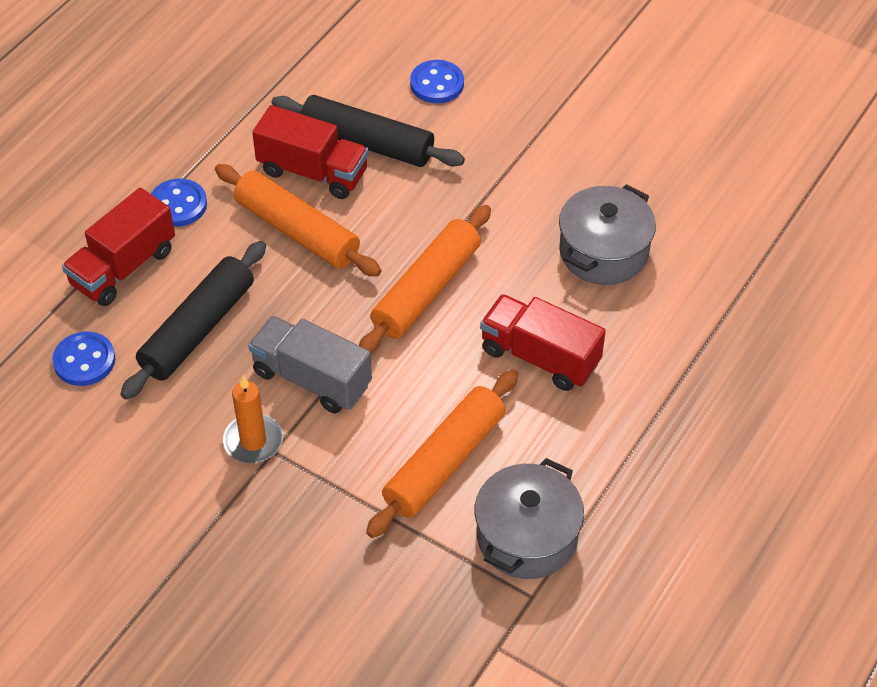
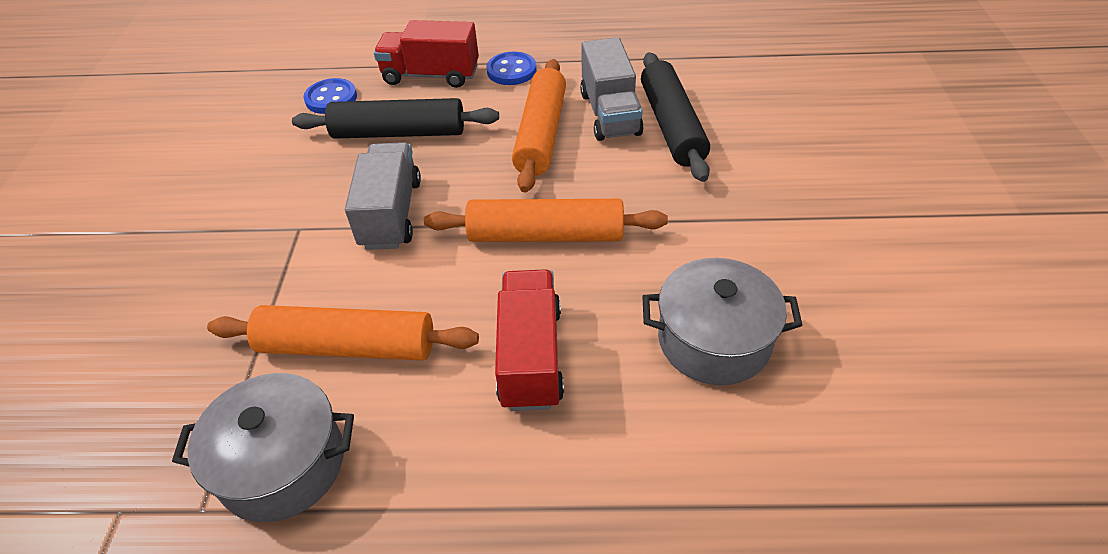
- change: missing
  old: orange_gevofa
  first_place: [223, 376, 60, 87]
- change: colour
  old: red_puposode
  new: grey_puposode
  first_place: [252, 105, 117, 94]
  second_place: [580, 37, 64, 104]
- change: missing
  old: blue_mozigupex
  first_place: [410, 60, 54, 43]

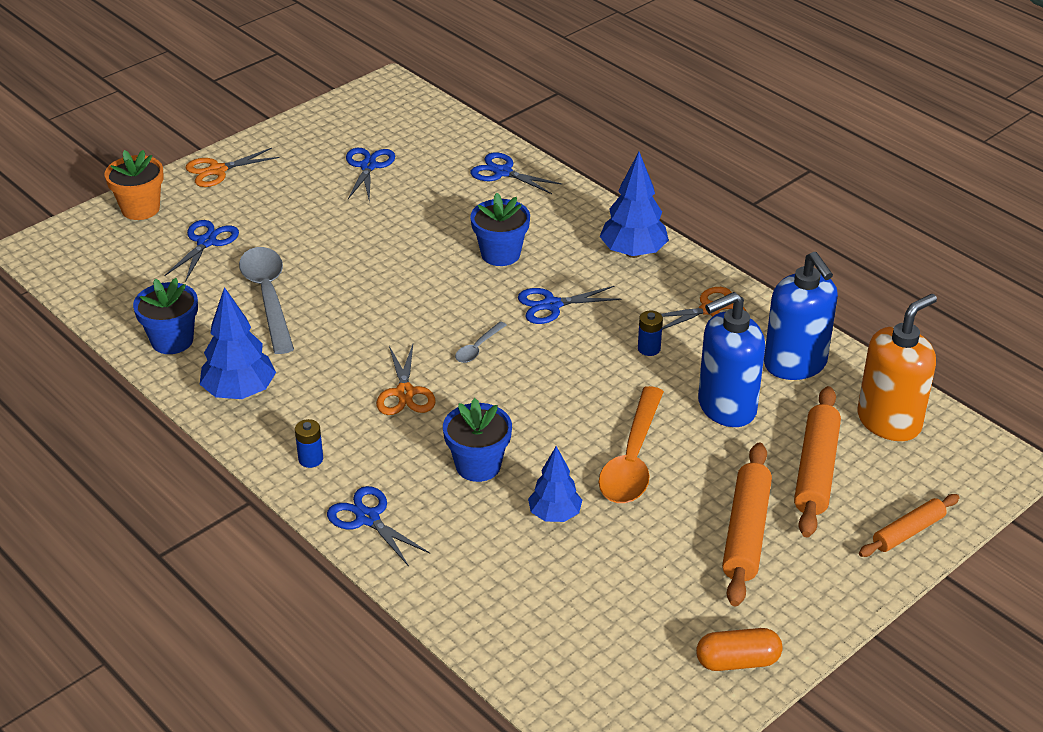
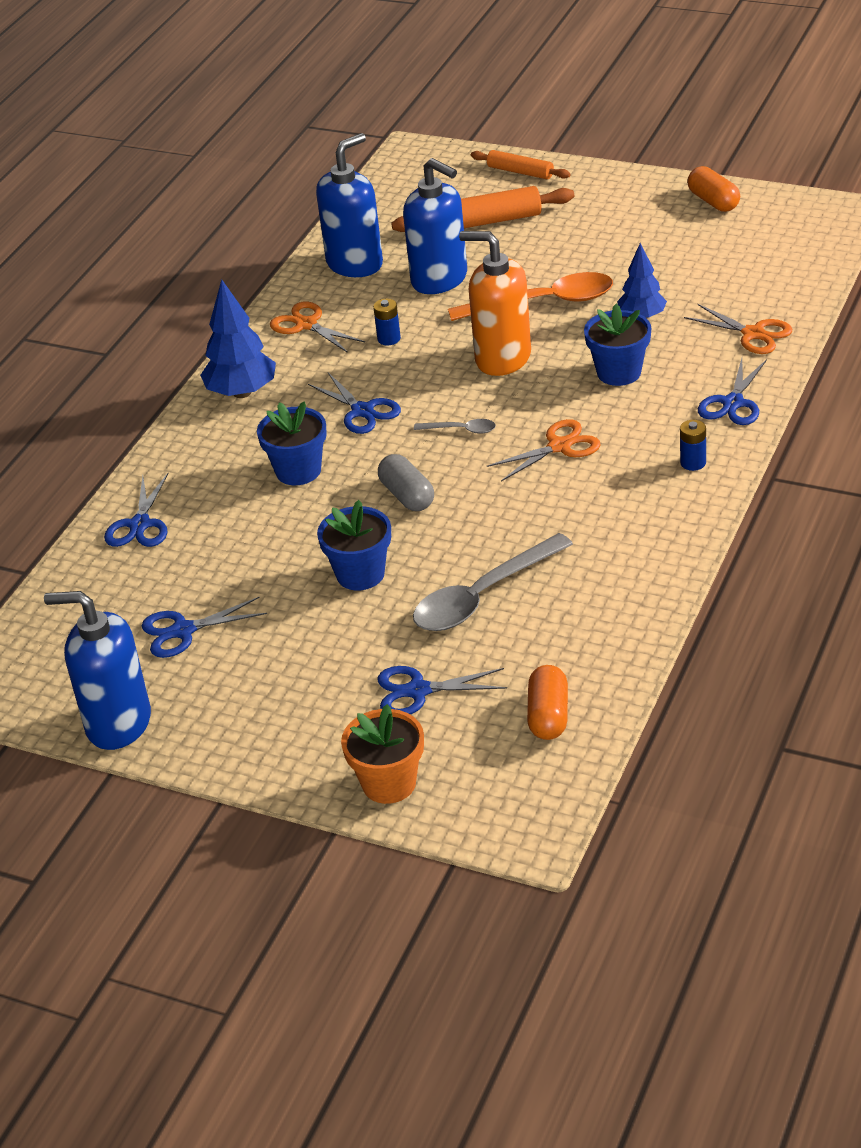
- change: relocated
  old: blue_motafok
  first_place: [133, 278, 65, 76]
  second_place: [317, 500, 74, 90]
- change: relocated
  old: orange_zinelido
  first_place: [185, 148, 95, 39]
  second_place: [684, 304, 108, 50]
- change: missing
  old: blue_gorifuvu
  first_place: [200, 287, 76, 112]
- change: missing
  old: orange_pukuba
  first_place: [722, 443, 50, 163]
- change: relocated
  old: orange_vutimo
  first_place: [857, 294, 80, 147]
  second_place: [459, 231, 72, 145]
- change: appeared
  new: blue_vutimo
  second_place: [44, 591, 107, 159]
- change: appeared
  new: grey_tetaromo
  second_place: [378, 454, 56, 57]
- change: appeared
  new: orange_tetaromo
  second_place: [527, 665, 41, 75]

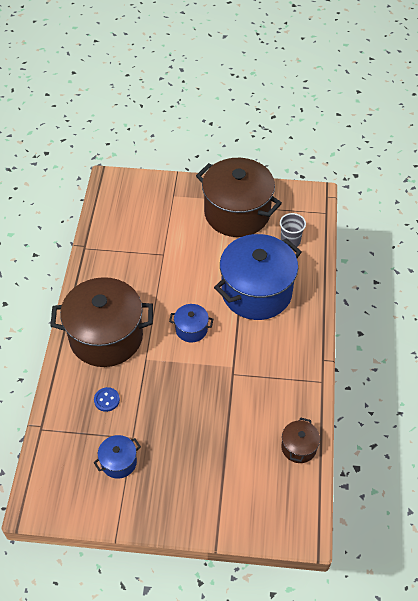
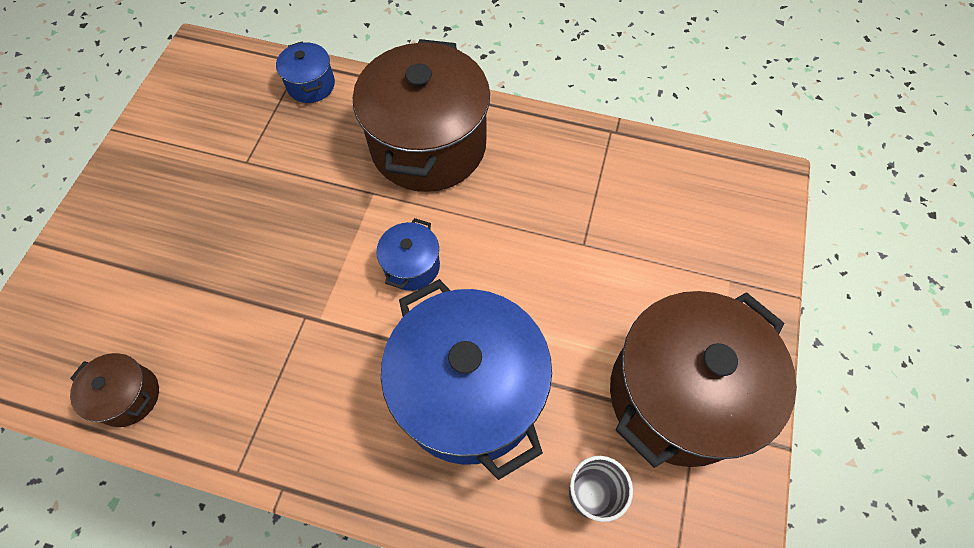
- change: relocated
  old: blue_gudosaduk
  first_place: [93, 435, 48, 44]
  second_place: [276, 42, 59, 61]
- change: missing
  old: blue_mozigupex
  first_place: [94, 387, 26, 25]

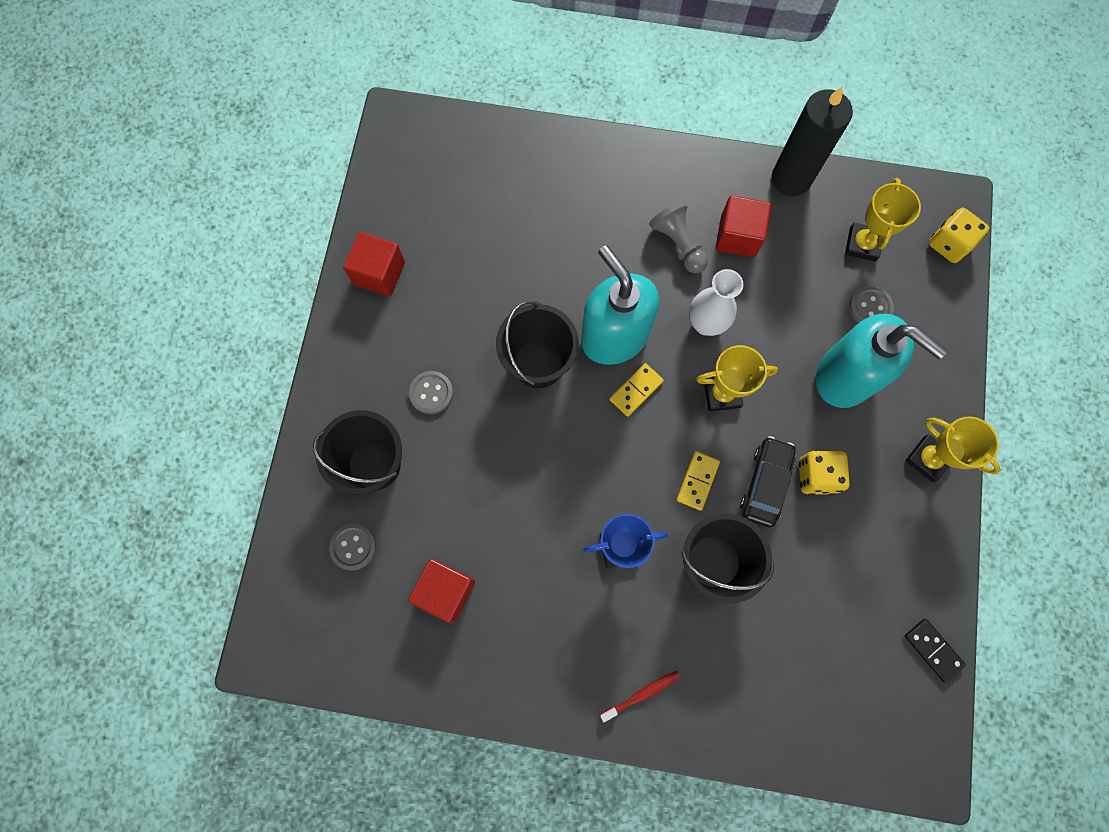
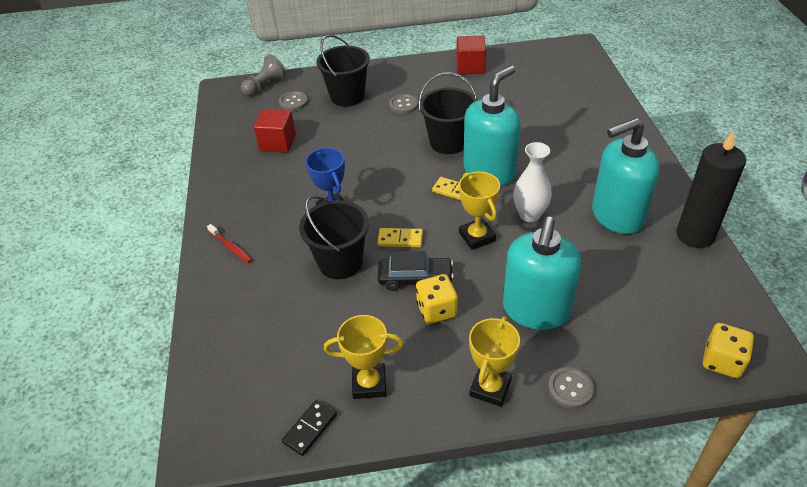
- change: relocated
  old: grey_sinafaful
  first_place: [649, 201, 59, 72]
  second_place: [241, 54, 45, 42]
- change: exchanged
  old: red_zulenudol
  new: turquoise_vutimo
  first_place: [716, 195, 55, 63]
  second_place: [592, 118, 68, 116]
- change: relocated
  old: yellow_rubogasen
  first_place: [845, 178, 76, 84]
  second_place: [324, 315, 80, 84]
- change: relocated
  old: grey_mozigupex
  first_place: [849, 286, 45, 37]
  second_place: [548, 367, 46, 42]

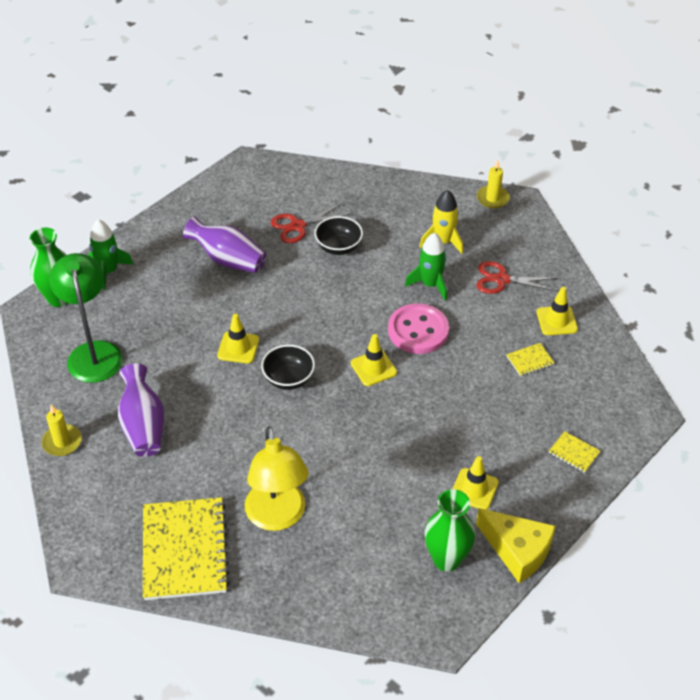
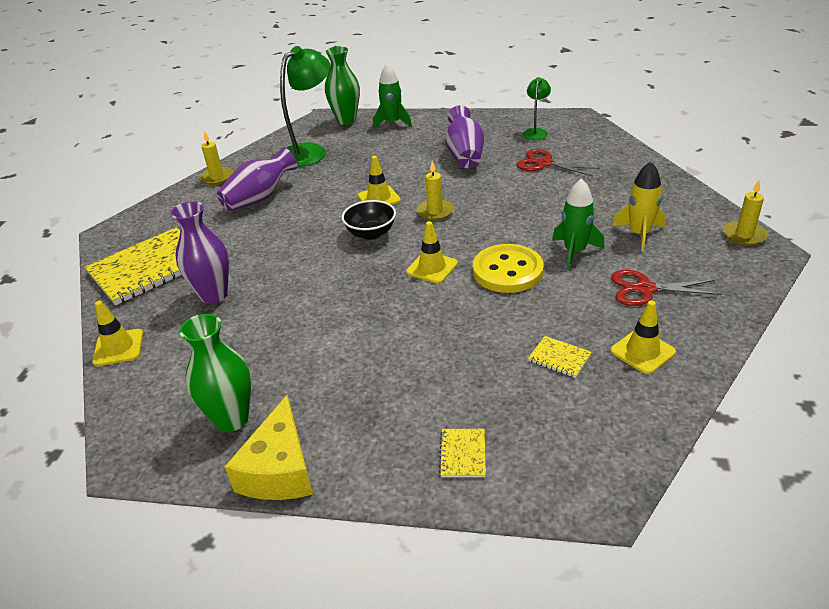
- change: exchanged
  old: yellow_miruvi
  new: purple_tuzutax
  first_place: [245, 427, 64, 104]
  second_place: [170, 201, 59, 103]
- change: missing
  old: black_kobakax
  first_place: [314, 216, 49, 39]
- change: colour
  old: pink_mozigupex
  new: yellow_mozigupex
  first_place: [388, 304, 61, 50]
  second_place: [473, 244, 71, 49]
- change: relocated
  old: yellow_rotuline
  first_place: [453, 456, 46, 54]
  second_place: [92, 301, 51, 65]
- change: spun
  old: red_zinelido
  first_place: [477, 261, 80, 33]
  second_place: [611, 270, 110, 36]
  degrees: -60
- change: appeared
  new: yellow_gevofa
  second_place: [417, 161, 37, 60]
- change: appeared
  new: green_miruvi
  second_place: [523, 77, 28, 63]

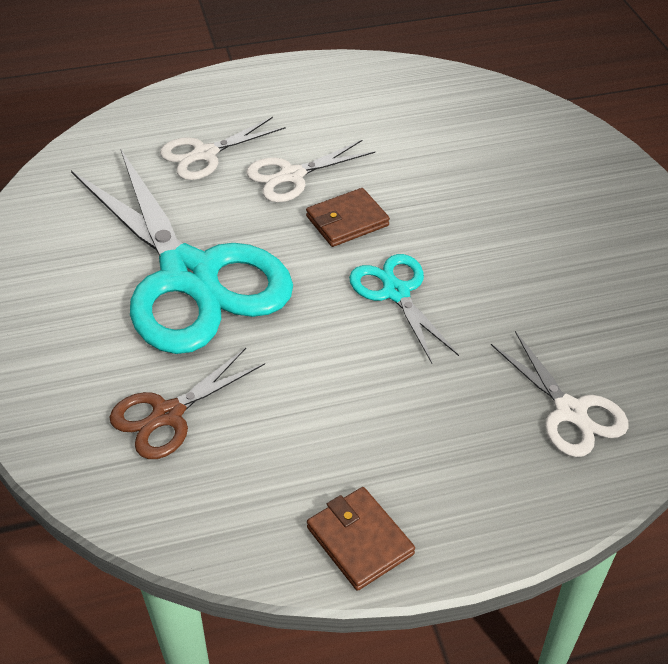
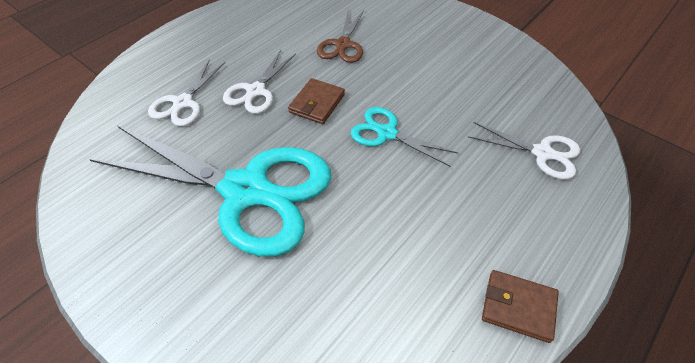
- change: relocated
  old: brown_zinelido
  first_place: [109, 348, 156, 111]
  second_place: [317, 10, 47, 53]

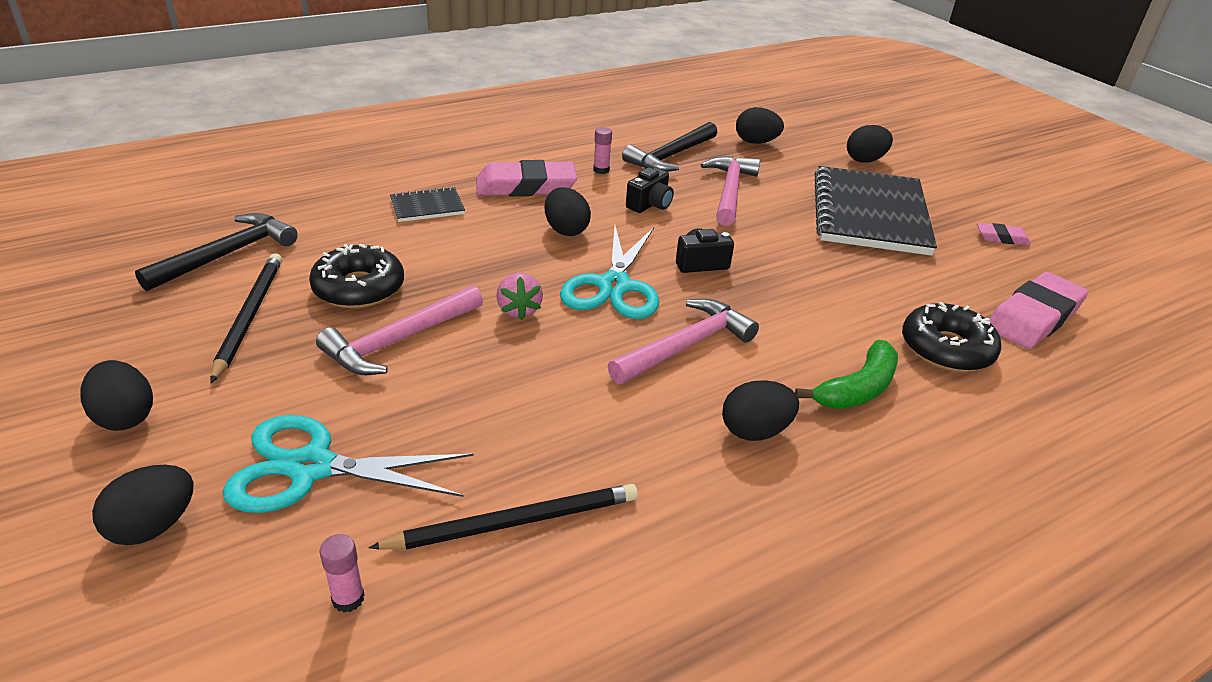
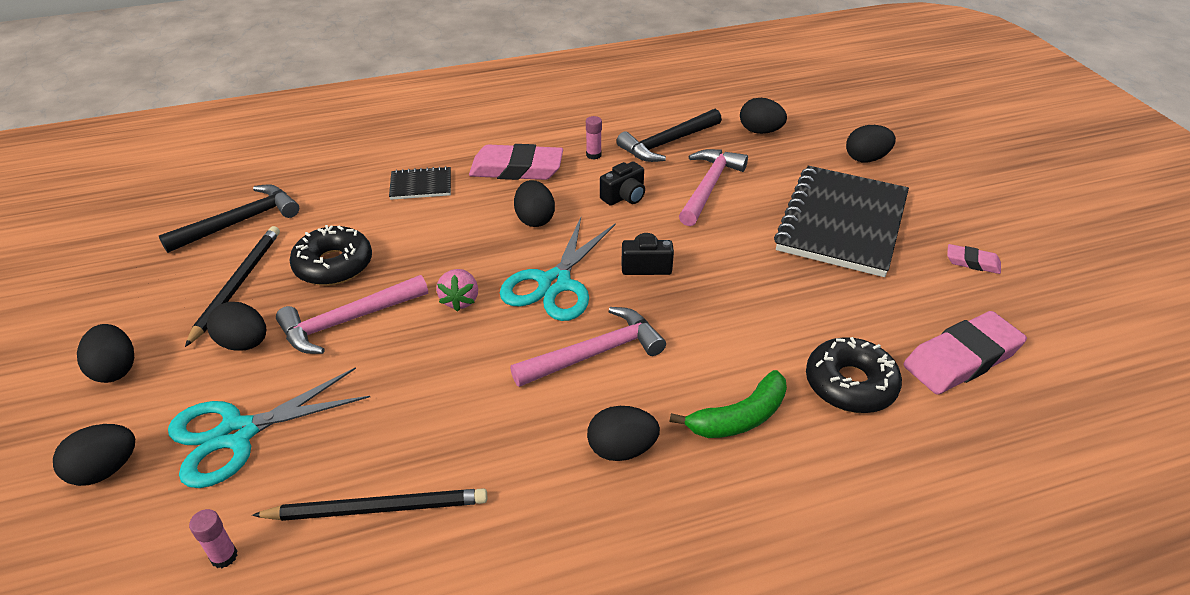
- change: spun
  old: turquoise_zinelido
  first_place: [222, 415, 252, 98]
  second_place: [168, 367, 202, 121]
  degrees: -45
- change: appeared
  new: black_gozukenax
  second_place: [207, 302, 60, 49]

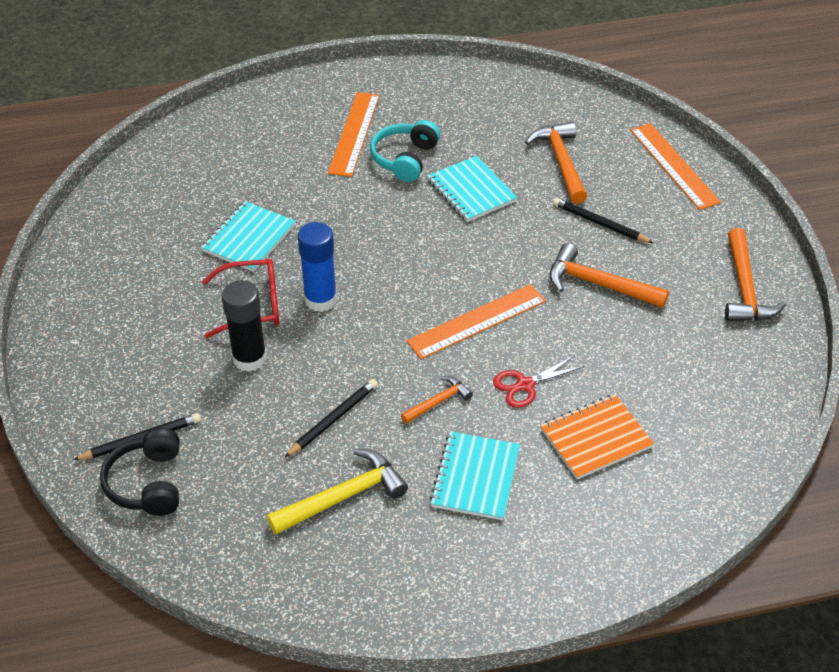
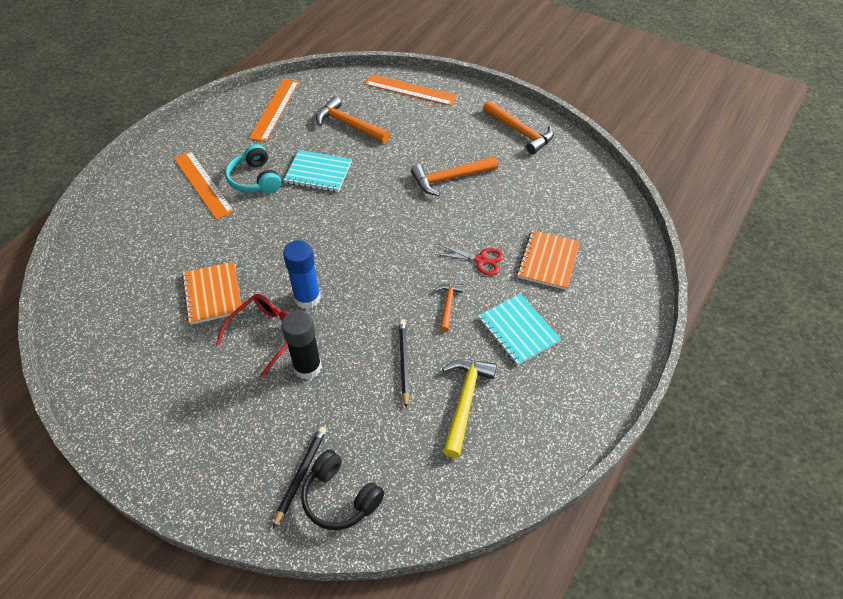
- change: colour
  old: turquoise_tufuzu
  new: orange_tufuzu
  first_place: [201, 201, 95, 71]
  second_place: [182, 262, 61, 63]
- change: relocated
  old: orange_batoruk
  first_place: [407, 284, 139, 75]
  second_place: [249, 79, 50, 63]
- change: spun
  old: red_zinelido
  first_place: [493, 355, 91, 53]
  second_place: [435, 244, 69, 32]
  degrees: -90
- change: missing
  old: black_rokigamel
  first_place: [553, 198, 100, 45]

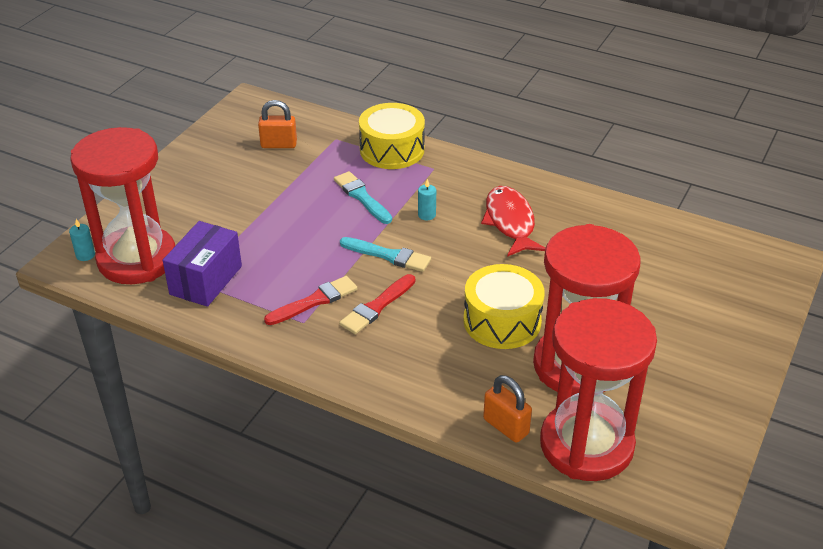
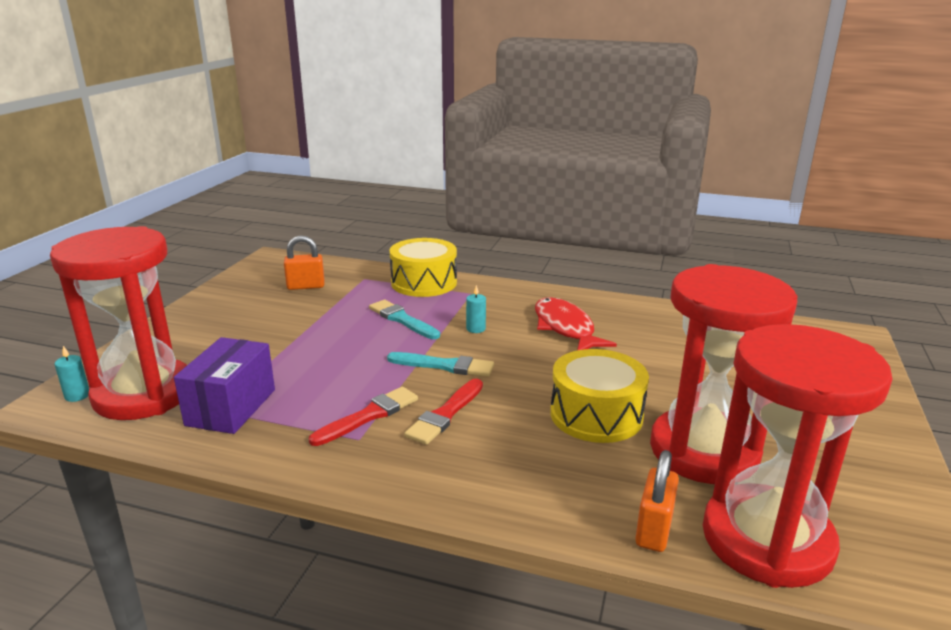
- change: spun
  old: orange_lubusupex
  first_place: [483, 375, 49, 68]
  second_place: [635, 450, 44, 102]
  degrees: 75

